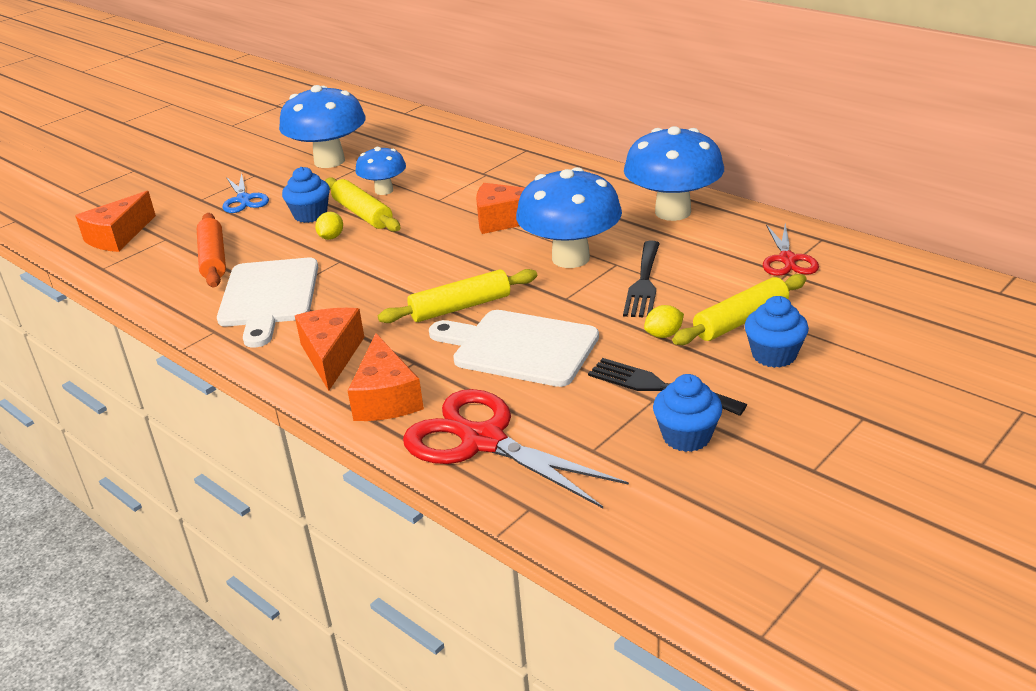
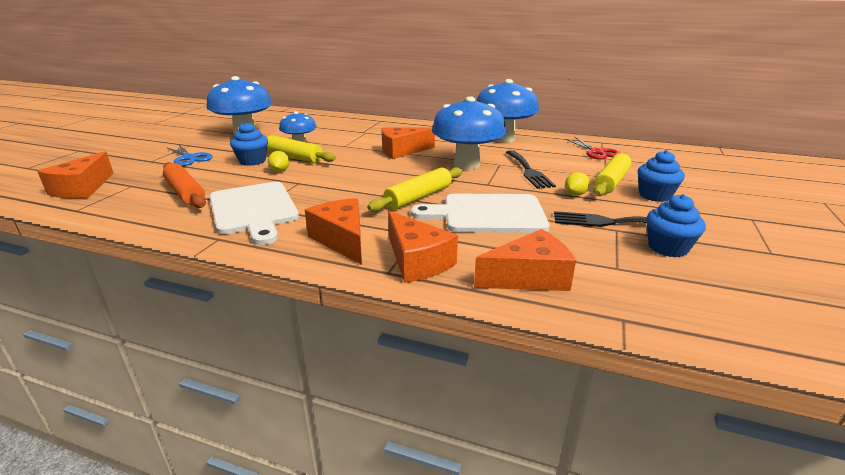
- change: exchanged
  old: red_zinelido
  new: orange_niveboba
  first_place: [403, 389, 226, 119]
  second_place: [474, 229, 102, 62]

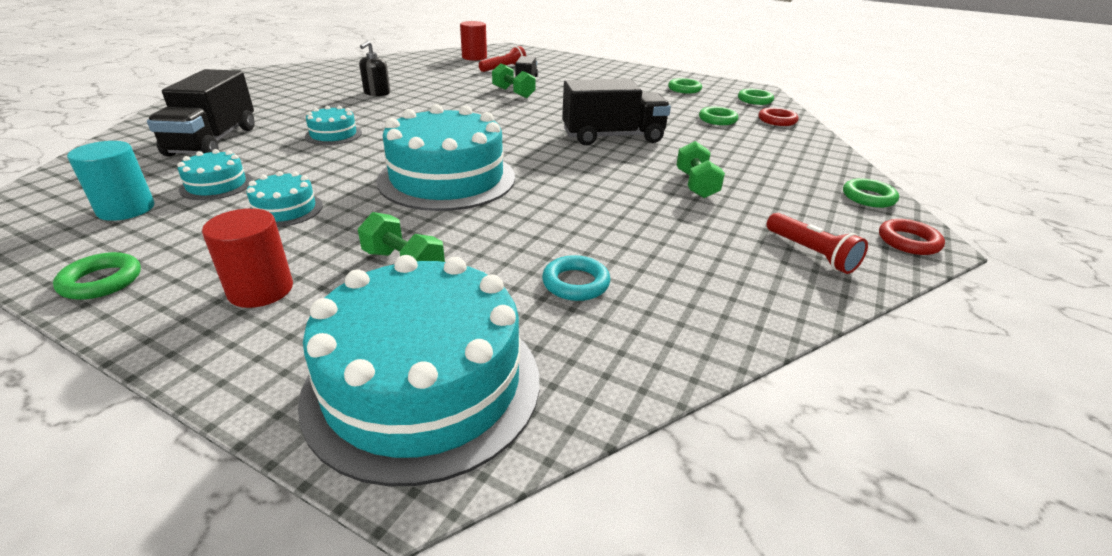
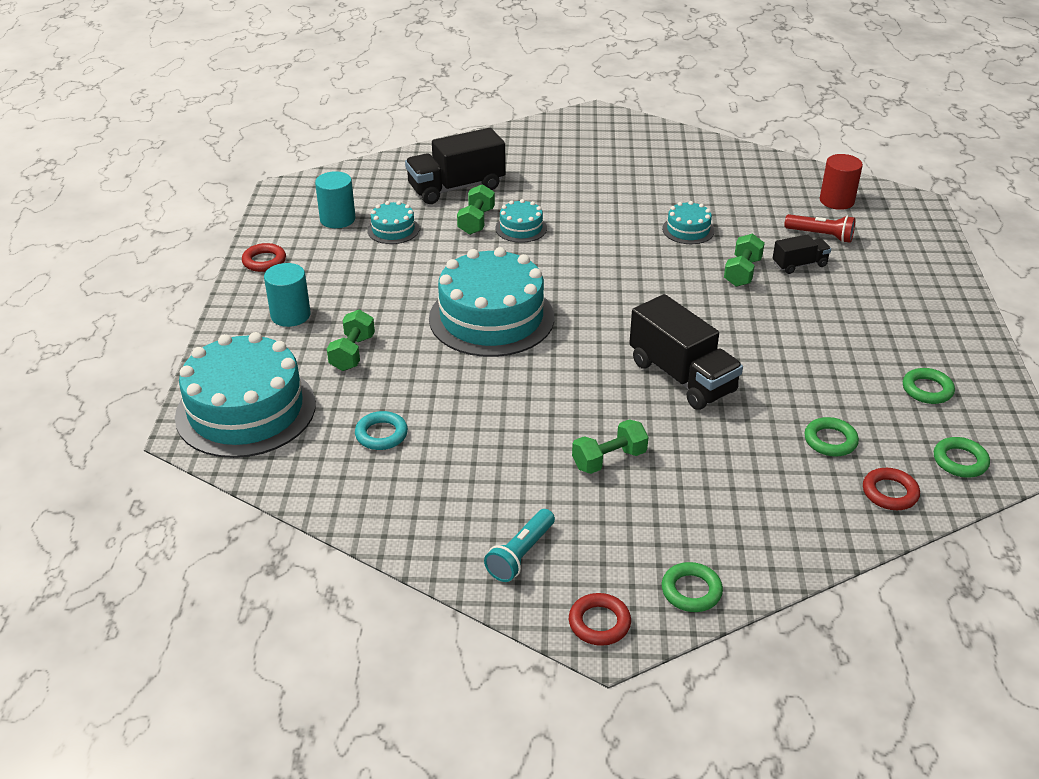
- change: colour
  old: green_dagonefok
  new: red_dagonefok
  first_place: [53, 252, 88, 48]
  second_place: [242, 243, 44, 29]
- change: colour
  old: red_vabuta
  new: turquoise_vabuta
  first_place: [202, 208, 91, 100]
  second_place: [264, 263, 47, 64]
- change: relocated
  old: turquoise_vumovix
  first_place: [246, 171, 77, 56]
  second_place: [662, 201, 53, 43]
- change: missing
  old: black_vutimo
  first_place: [359, 41, 31, 55]
- change: colour
  old: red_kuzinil
  new: turquoise_kuzinil
  first_place: [766, 213, 102, 61]
  second_place: [484, 509, 71, 73]
- change: appeared
  new: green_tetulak
  second_place: [457, 184, 38, 51]

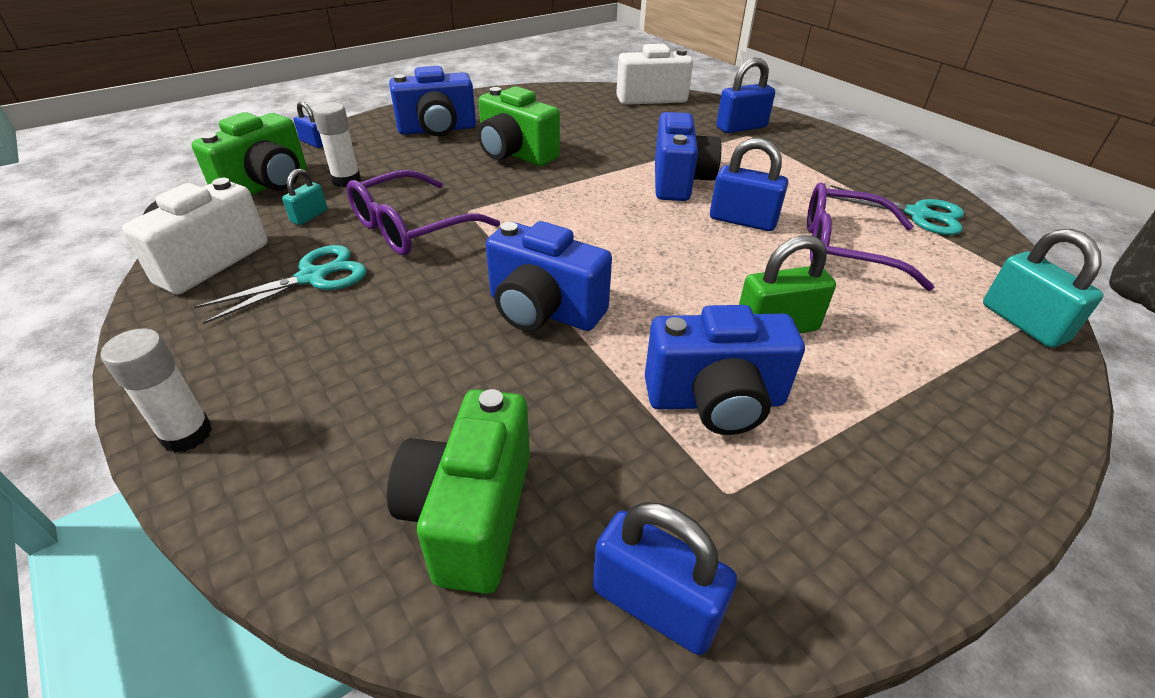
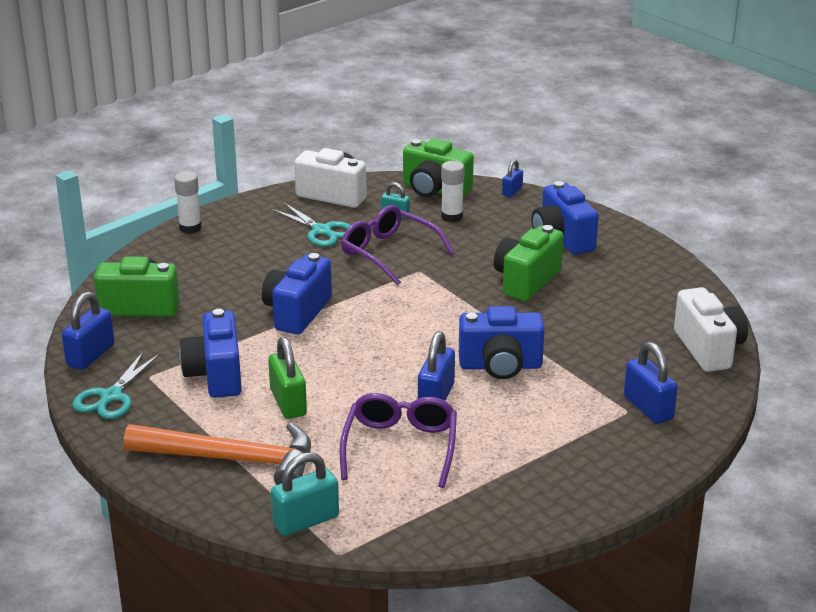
- change: relocated
  old: turquoise_zinelido
  first_place: [827, 185, 137, 50]
  second_place: [72, 351, 88, 68]
- change: appeared
  new: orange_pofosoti
  second_place: [124, 423, 187, 62]

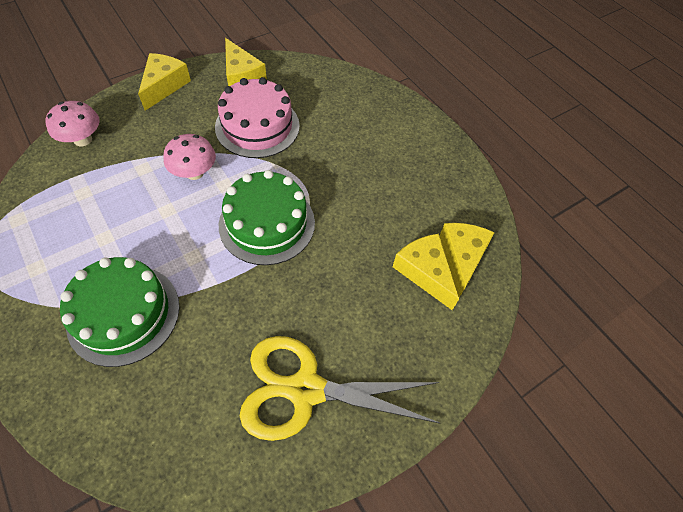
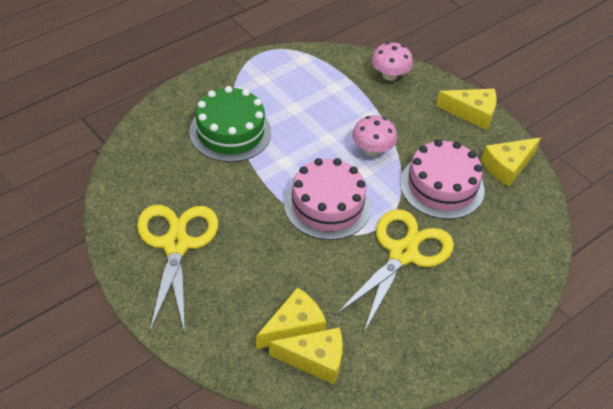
- change: colour
  old: green_vumovix
  new: pink_vumovix
  first_place: [219, 170, 96, 95]
  second_place: [284, 158, 87, 82]
- change: appeared
  new: yellow_zinelido
  second_place: [335, 209, 119, 123]

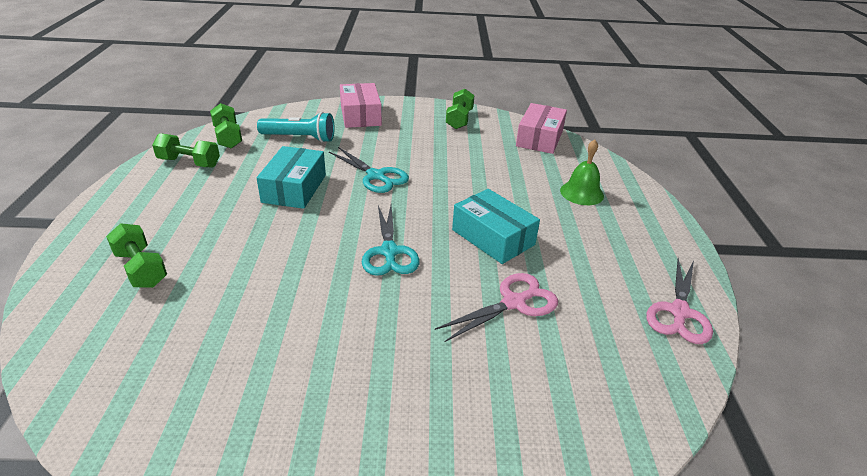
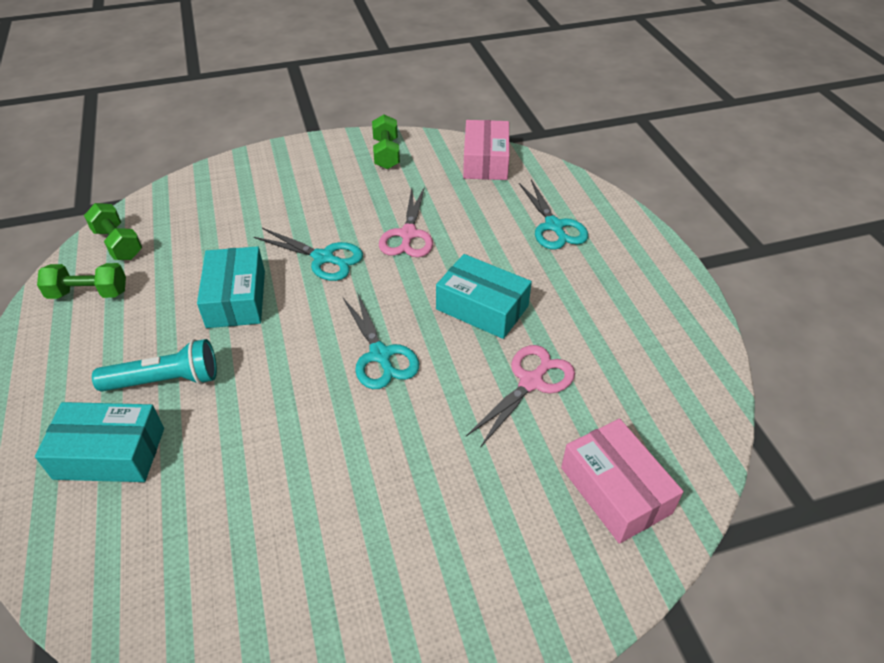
- change: exchanged
  old: green_tetulak
  new: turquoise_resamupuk
  first_place: [106, 223, 61, 65]
  second_place: [35, 402, 129, 80]
- change: relocated
  old: turquoise_kuzinil
  first_place: [257, 112, 78, 31]
  second_place: [92, 339, 125, 53]
- change: relocated
  old: pink_resamupuk
  first_place: [340, 83, 42, 45]
  second_place: [561, 418, 122, 126]
- change: exchanged
  old: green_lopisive
  new: turquoise_zinelido
  first_place: [560, 139, 44, 66]
  second_place: [519, 180, 69, 70]
- change: relocated
  old: pink_zinelido
  first_place: [646, 258, 67, 86]
  second_place: [379, 186, 54, 71]

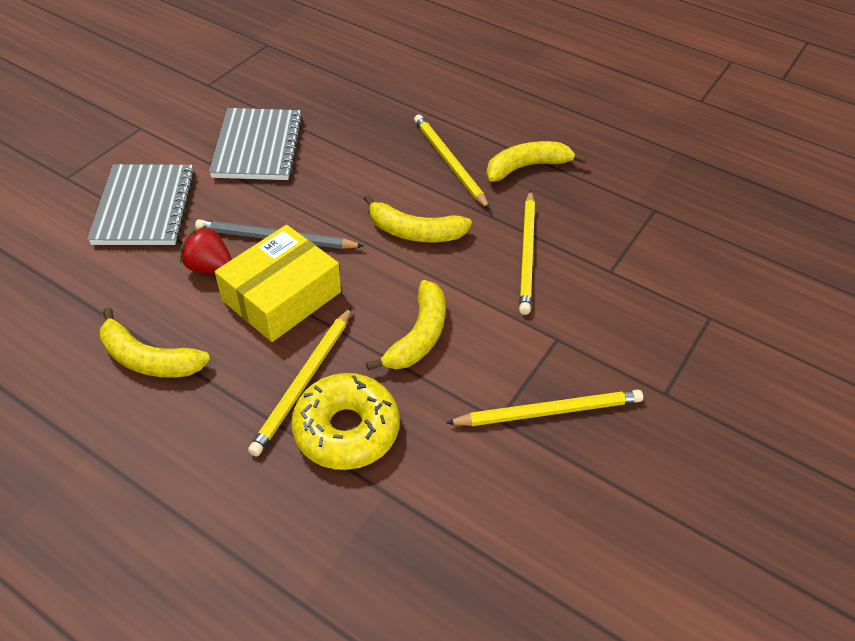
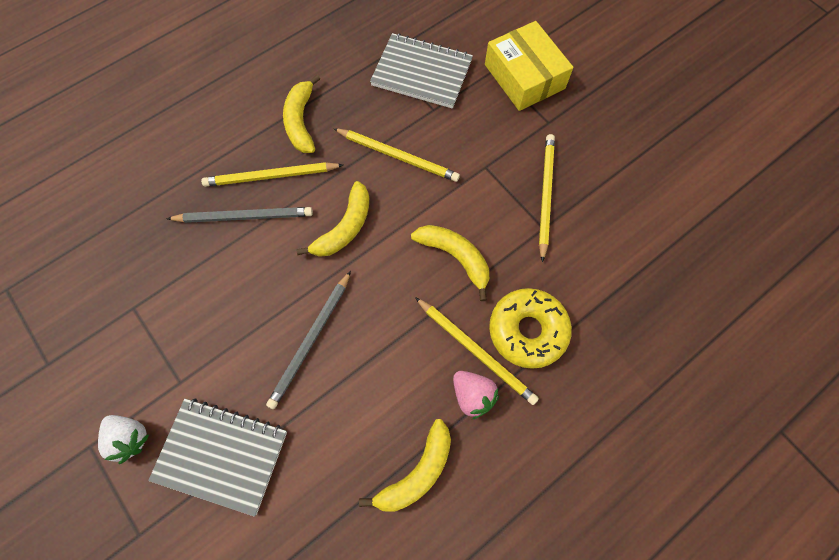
- change: missing
  old: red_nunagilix
  first_place: [180, 226, 52, 48]
- change: relocated
  old: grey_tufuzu
  first_place: [209, 108, 94, 72]
  second_place: [370, 33, 103, 76]
- change: relocated
  old: yellow_resamupuk
  first_place: [215, 225, 126, 117]
  second_place: [485, 21, 88, 90]
- change: appeared
  new: white_nunagilix
  second_place: [98, 415, 52, 49]
- change: appeared
  new: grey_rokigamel
  second_place: [167, 207, 146, 16]
- change: appeared
  new: pink_nunagilix
  second_place: [453, 371, 46, 48]

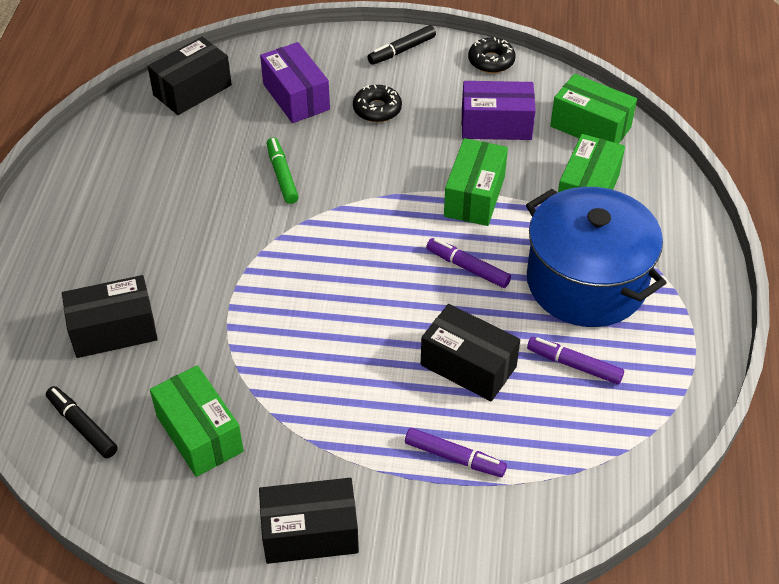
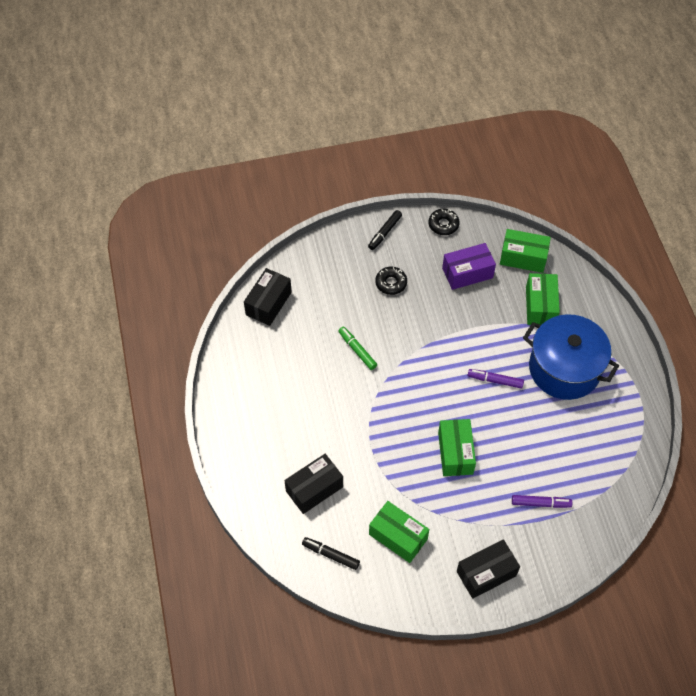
- change: missing
  old: purple_resamupuk
  first_place: [260, 42, 70, 81]
- change: missing
  old: black_resamupuk
  first_place: [421, 304, 99, 97]
- change: relocated
  old: green_resamupuk
  first_place: [444, 138, 64, 88]
  second_place: [438, 419, 38, 57]
- change: missing
  old: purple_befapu
  first_place: [527, 337, 97, 47]

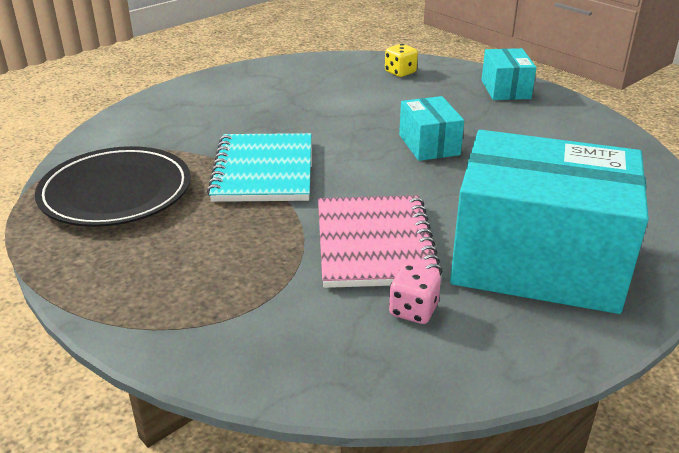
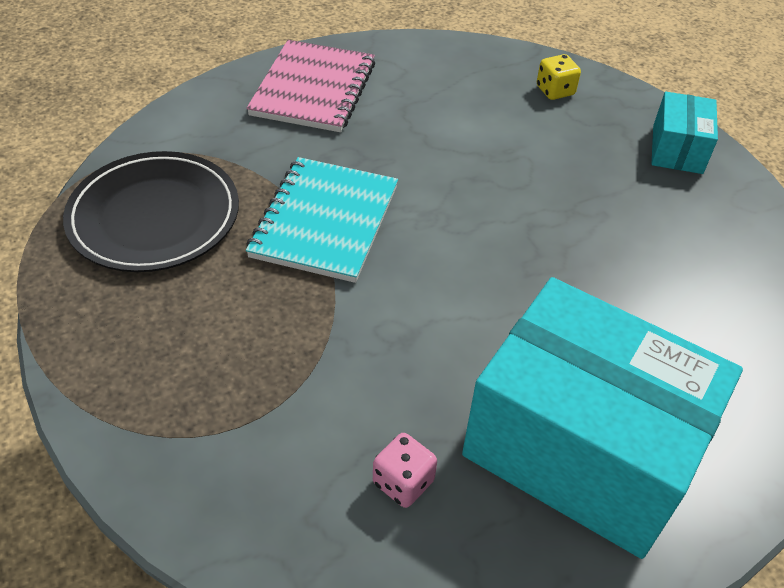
- change: relocated
  old: pink_tufuzu
  first_place: [318, 195, 124, 93]
  second_place: [247, 40, 128, 92]
- change: missing
  old: turquoise_resamupuk
  first_place: [399, 96, 65, 65]

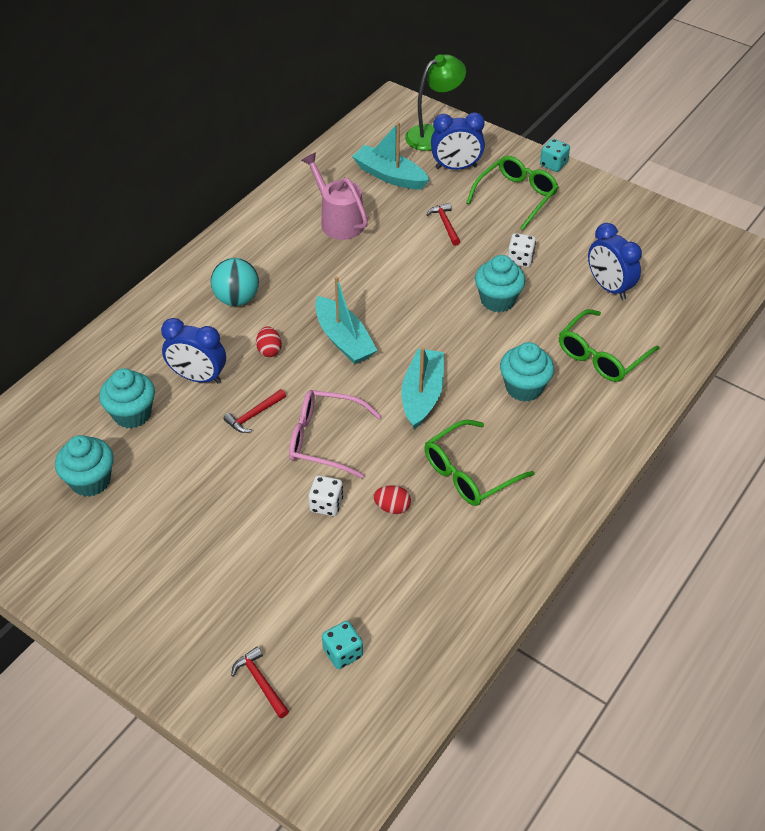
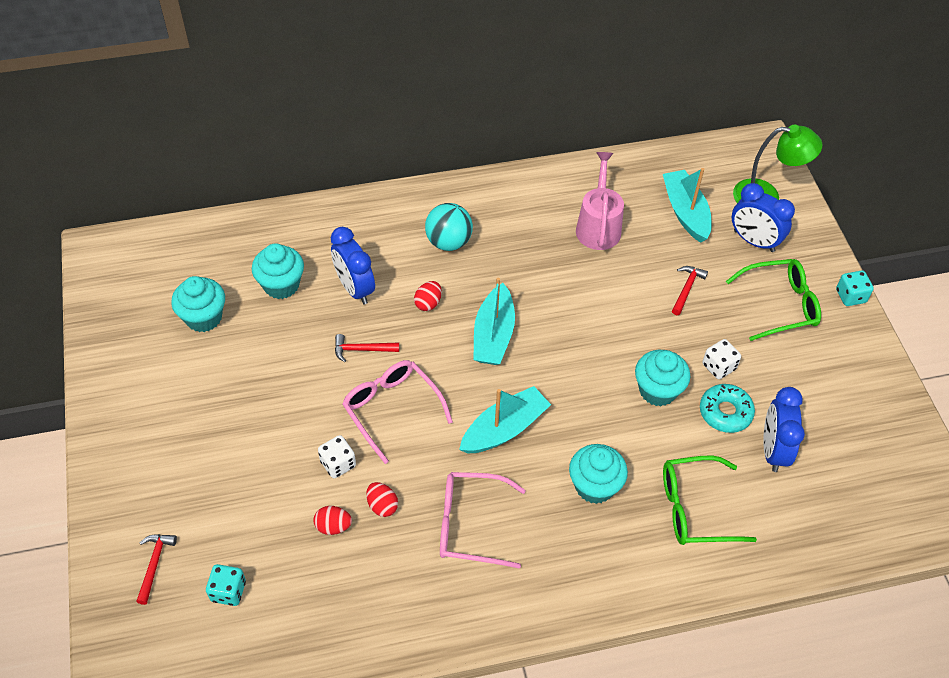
- change: colour
  old: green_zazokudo
  new: pink_zazokudo
  first_place: [425, 420, 110, 86]
  second_place: [440, 472, 86, 97]
- change: appeared
  new: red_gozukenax
  second_place: [313, 506, 39, 29]
- change: appeared
  new: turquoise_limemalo
  second_place: [700, 384, 55, 49]

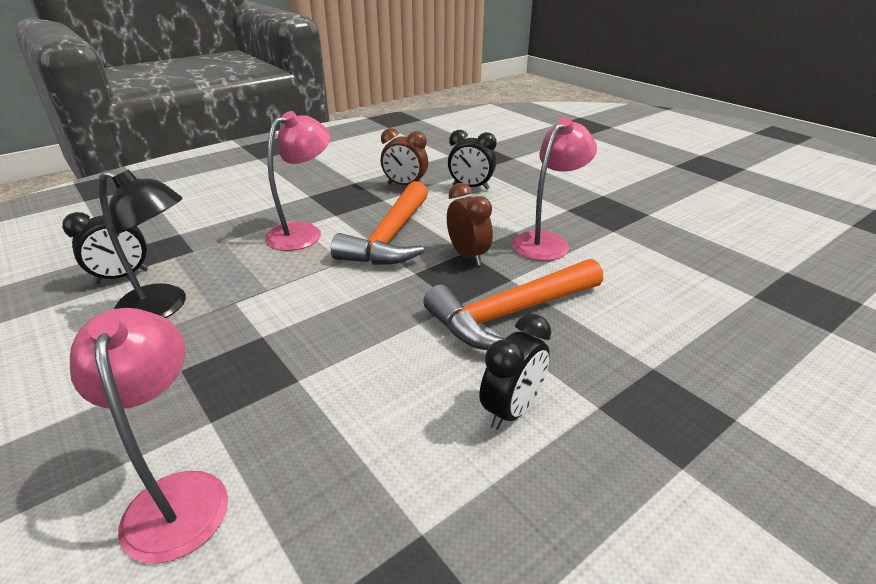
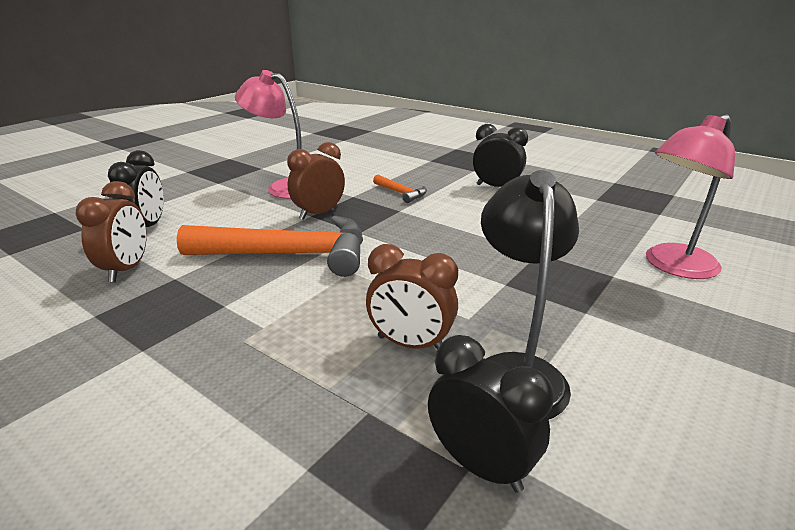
- change: missing
  old: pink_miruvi
  first_place: [265, 111, 65, 140]
- change: size
  old: orange_pofosoti
  first_place: [423, 259, 180, 91]
  second_place: [373, 175, 54, 28]
  factor: 0.44
- change: appeared
  new: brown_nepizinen
  second_place: [366, 244, 92, 105]

